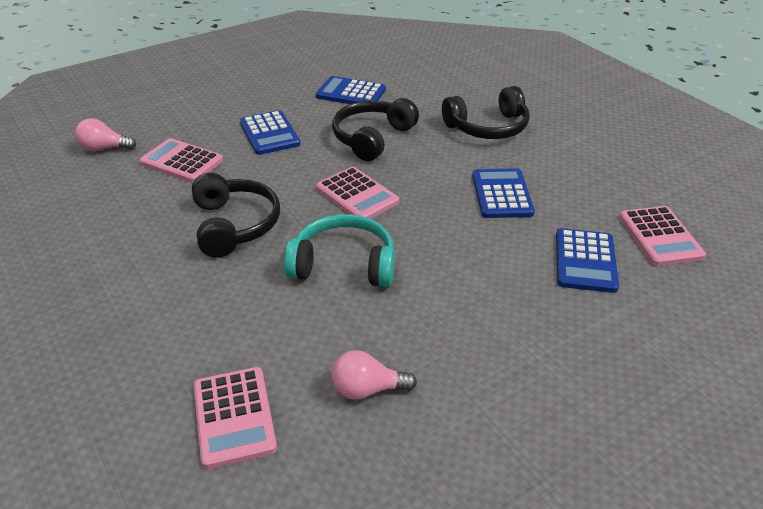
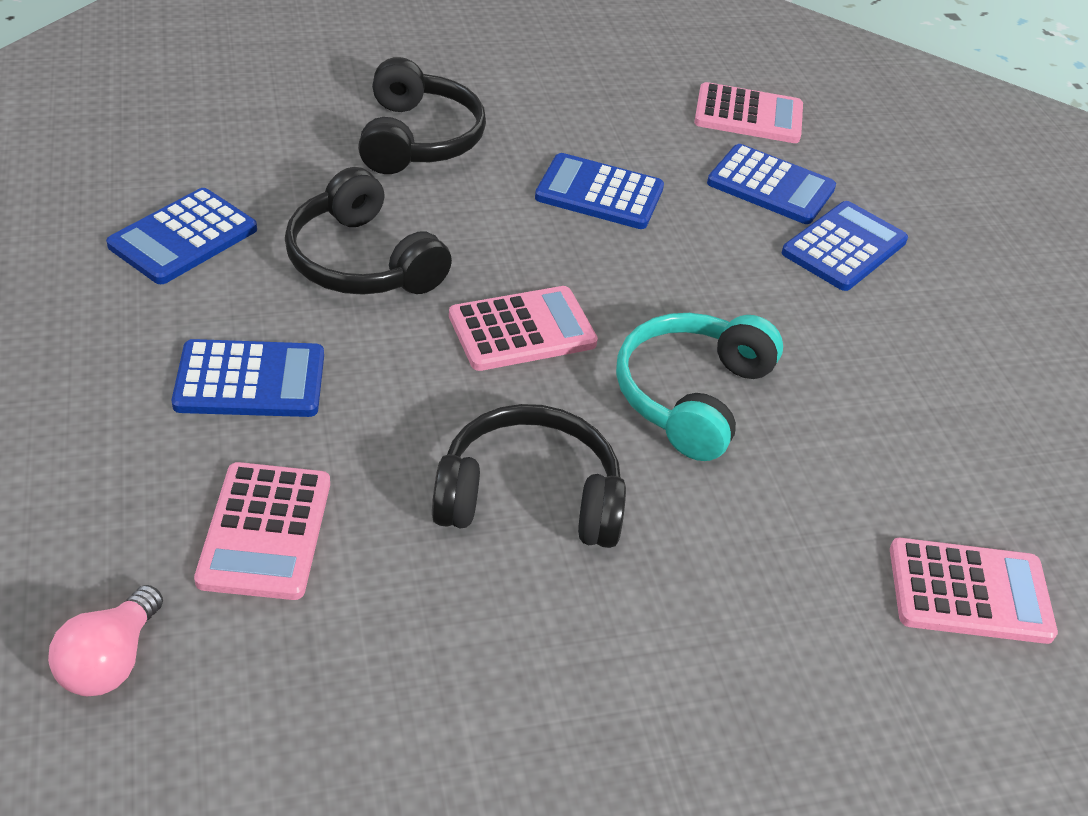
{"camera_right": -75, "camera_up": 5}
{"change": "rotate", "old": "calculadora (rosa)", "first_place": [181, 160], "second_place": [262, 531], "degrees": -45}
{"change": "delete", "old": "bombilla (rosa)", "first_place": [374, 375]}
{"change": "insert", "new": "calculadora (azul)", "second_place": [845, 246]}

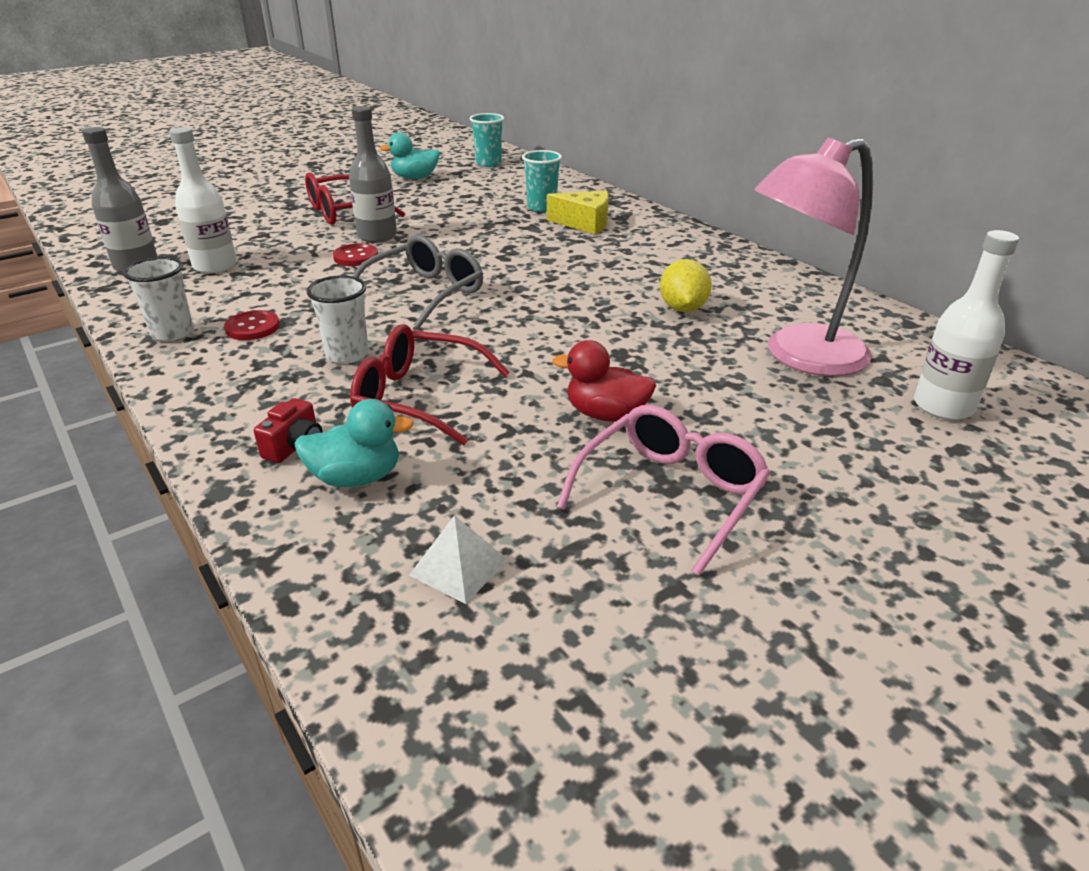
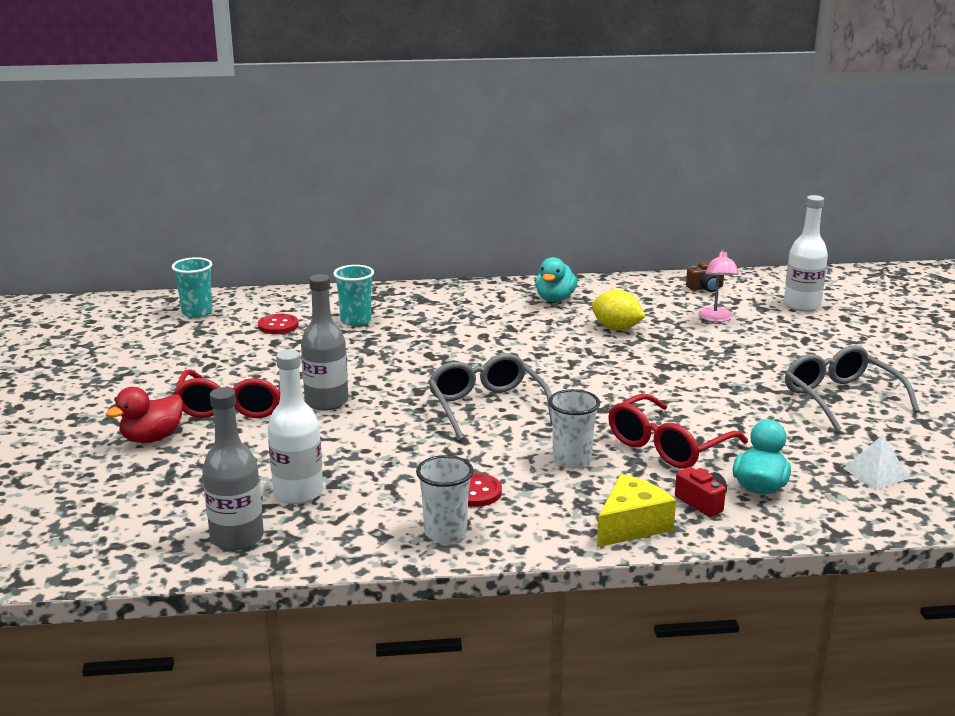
{"camera_right": -60, "camera_up": -10}
{"change": "move", "old": "botón (rojo)", "first_place": [355, 255], "second_place": [278, 324]}
{"change": "move", "old": "pato (turquesa)", "first_place": [409, 155], "second_place": [556, 279]}
{"change": "move", "old": "queso (amarillo)", "first_place": [578, 212], "second_place": [636, 510]}
{"change": "move", "old": "pato (rojo)", "first_place": [604, 381], "second_place": [144, 415]}
{"change": "recolor", "old": "gafas (rosa)", "new": "gafas (gris)", "first_place": [663, 490], "second_place": [852, 388]}
{"change": "resize", "old": "lámpara (rosa)", "first_place": [813, 256], "second_place": [718, 285], "factor": 0.48}
{"change": "insert", "new": "cámara (marrón)", "second_place": [705, 276]}

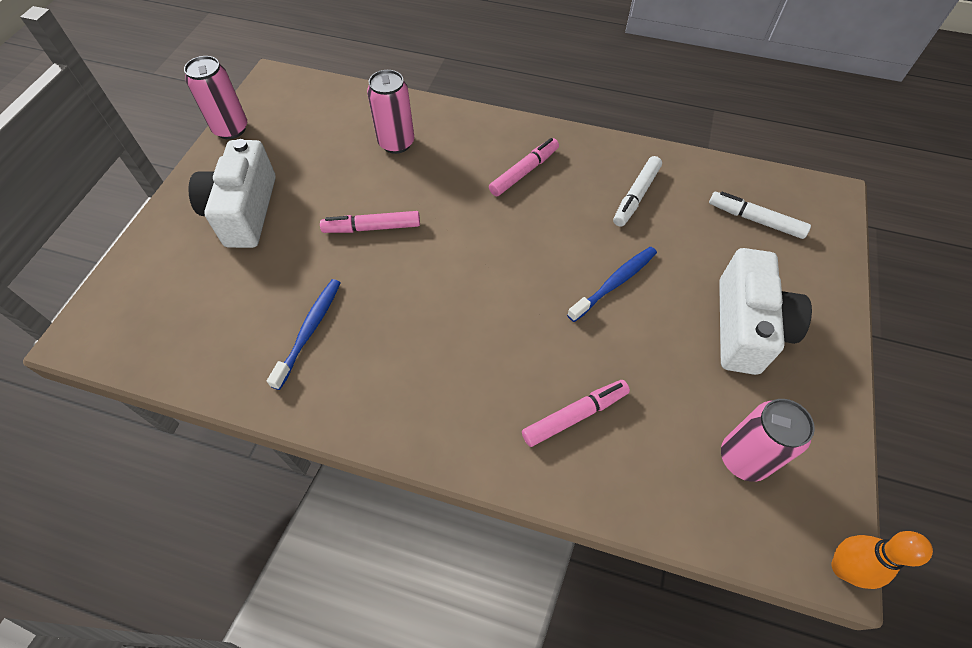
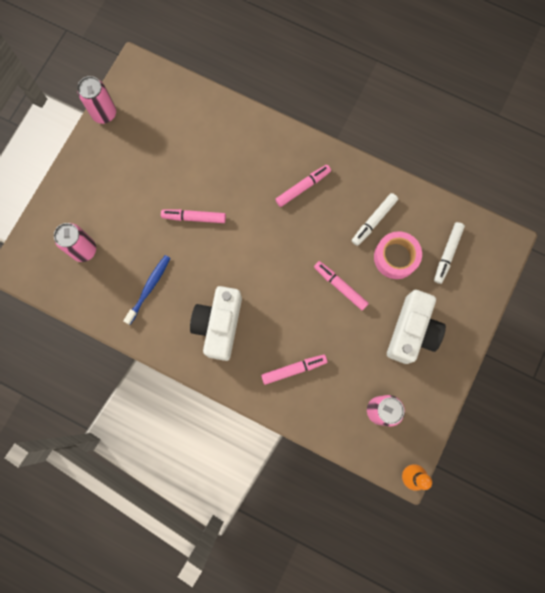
{"camera_right": 10, "camera_up": 20}
{"change": "move", "old": "cámara (blanco)", "first_place": [232, 193], "second_place": [216, 323]}
{"change": "move", "old": "lata (rosa)", "first_place": [390, 112], "second_place": [75, 242]}
{"change": "replace", "old": "cepillo de dientes (azul)", "new": "rotulador (rosa)", "first_place": [612, 284], "second_place": [341, 286]}
{"change": "rotate", "old": "rotulador (blanco)", "first_place": [760, 215], "second_place": [449, 253], "degrees": -105}
{"change": "insert", "new": "cinta adhesiva (rosa)", "second_place": [398, 255]}

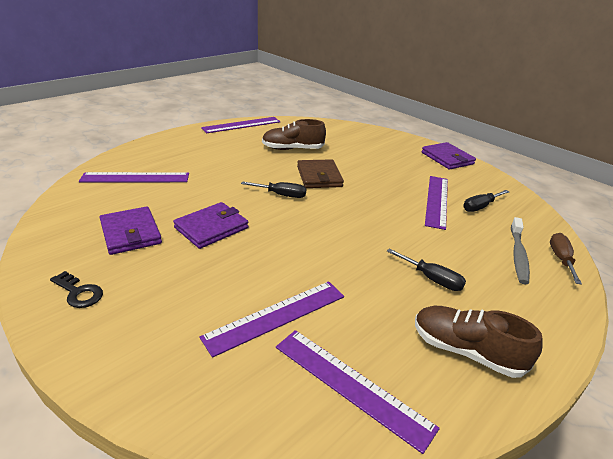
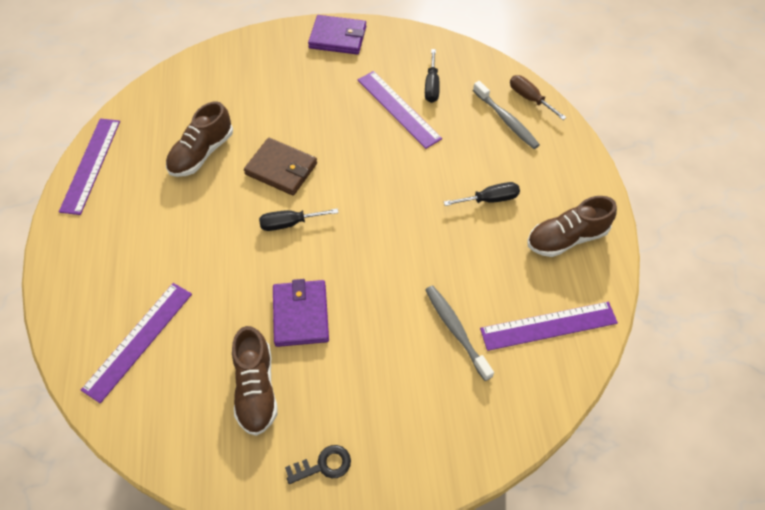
{"camera_right": -50, "camera_up": 25}
{"change": "replace", "old": "cartera (morado)", "new": "zapato (marrón)", "first_place": [131, 230], "second_place": [255, 381]}
{"change": "replace", "old": "regla (morado)", "new": "cepillo de dientes (gris)", "first_place": [272, 319], "second_place": [459, 333]}
{"change": "rotate", "old": "destornillador (negro)", "first_place": [273, 189], "second_place": [299, 219], "degrees": -150}

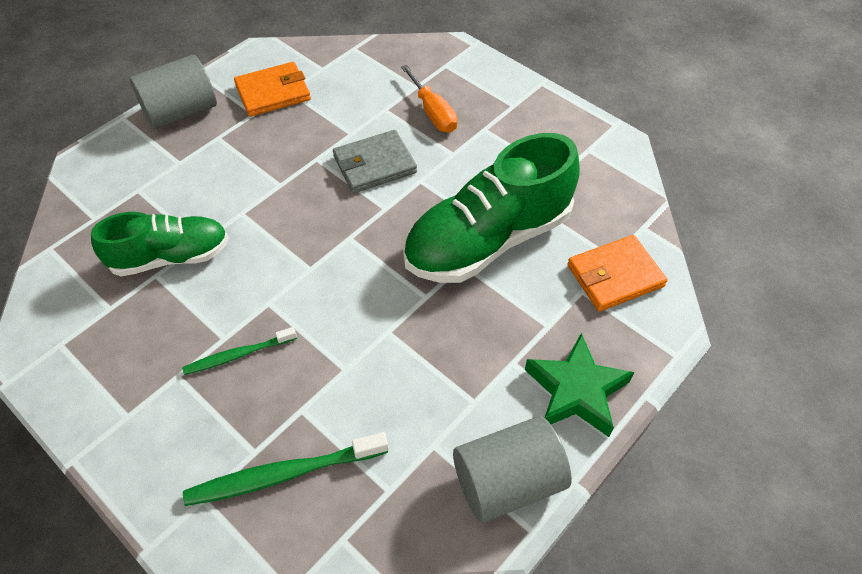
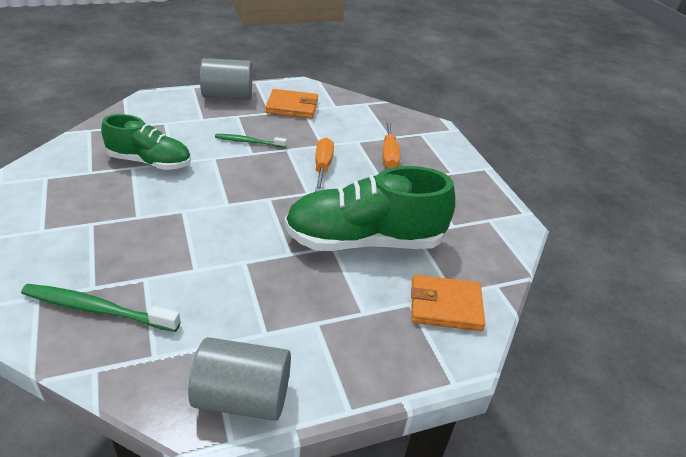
{"camera_right": 25, "camera_up": -15}
{"change": "move", "old": "cepillo de dientes (verde)", "first_place": [239, 351], "second_place": [251, 141]}
{"change": "replace", "old": "cartera (gris)", "new": "destornillador (naranja)", "first_place": [375, 161], "second_place": [324, 164]}
{"change": "delete", "old": "estrella (verde)", "first_place": [579, 385]}

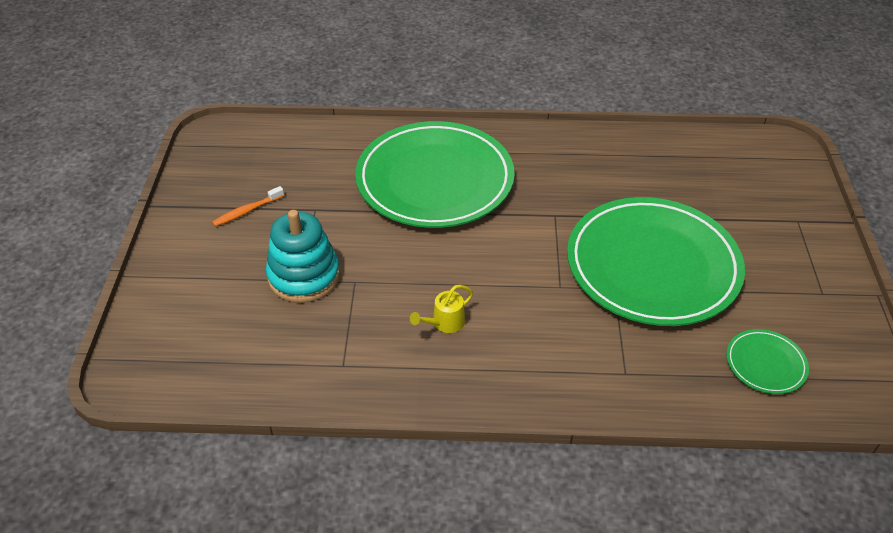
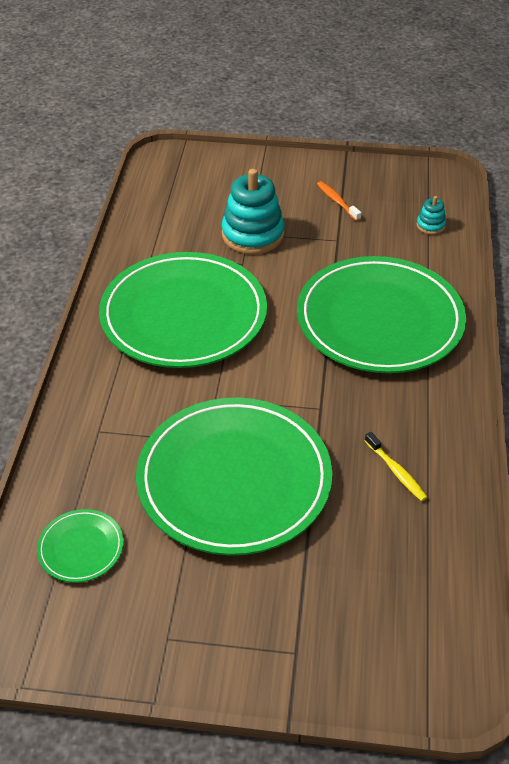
{"camera_right": 95, "camera_up": 0}
{"change": "replace", "old": "regadera (amarillo)", "new": "plato (verde)", "first_place": [441, 309], "second_place": [183, 310]}
{"change": "insert", "new": "cepillo de dientes (amarillo)", "second_place": [396, 466]}
{"change": "insert", "new": "juguete apilable (turquesa)", "second_place": [431, 215]}

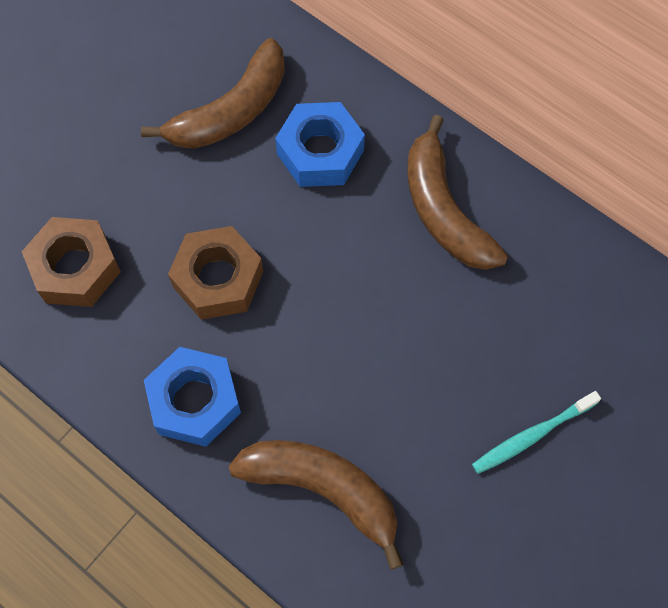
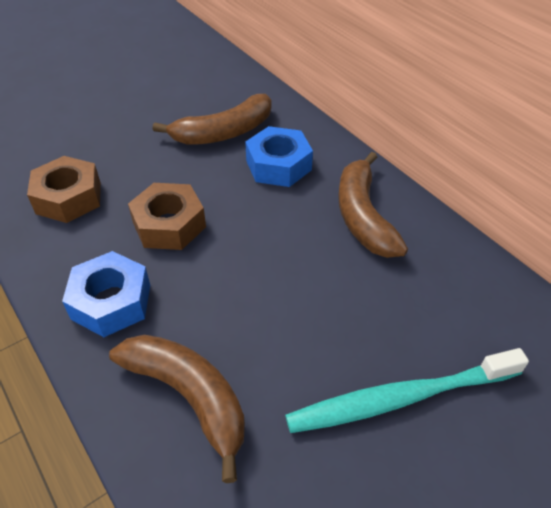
{"camera_right": 15, "camera_up": -20}
{"change": "resize", "old": "cepillo de dientes (turquesa)", "first_place": [536, 432], "second_place": [407, 390], "factor": 1.74}

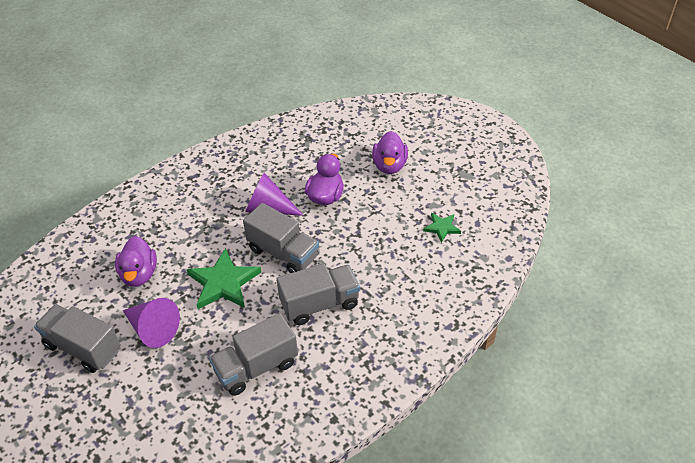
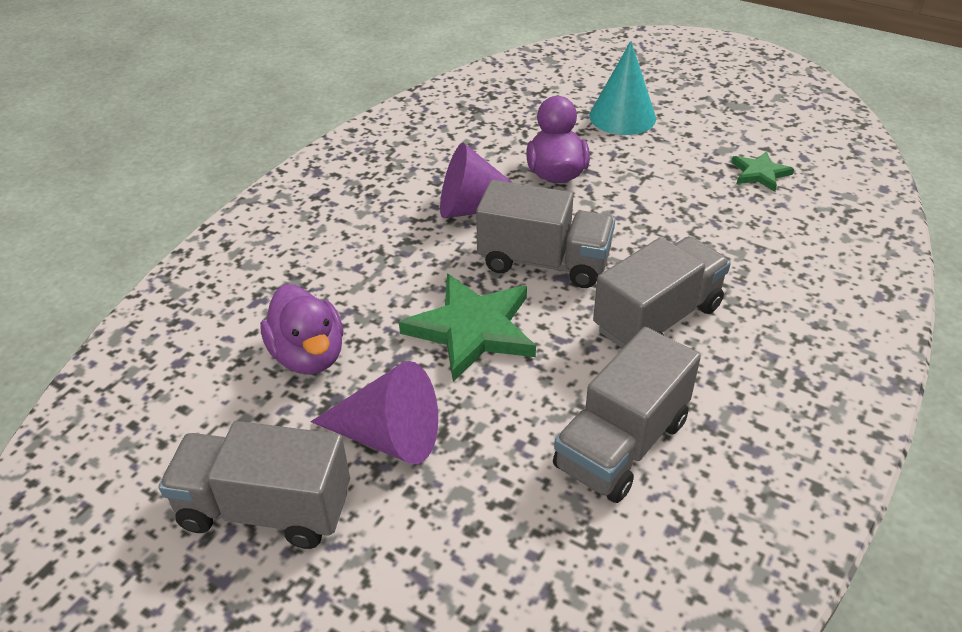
{"camera_right": -20, "camera_up": -5}
{"change": "replace", "old": "pato (morado)", "new": "cono (turquesa)", "first_place": [390, 152], "second_place": [622, 88]}

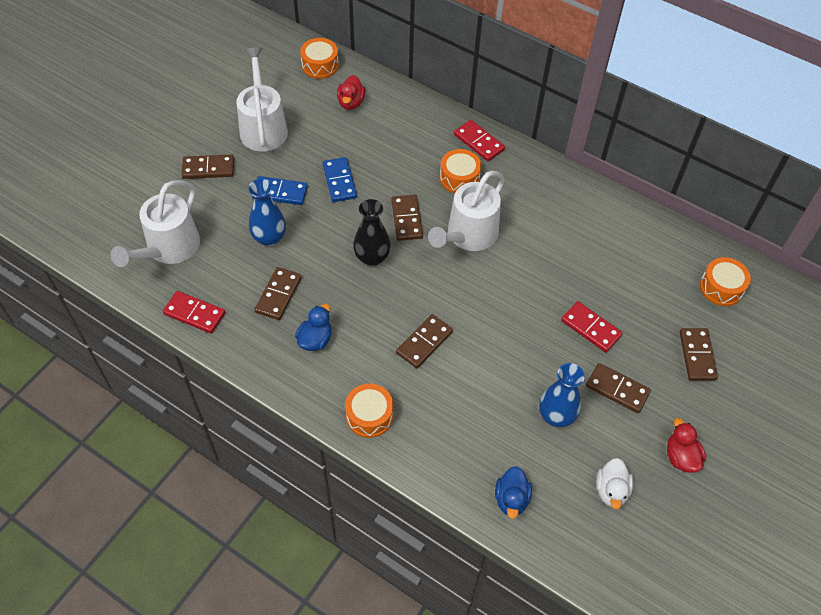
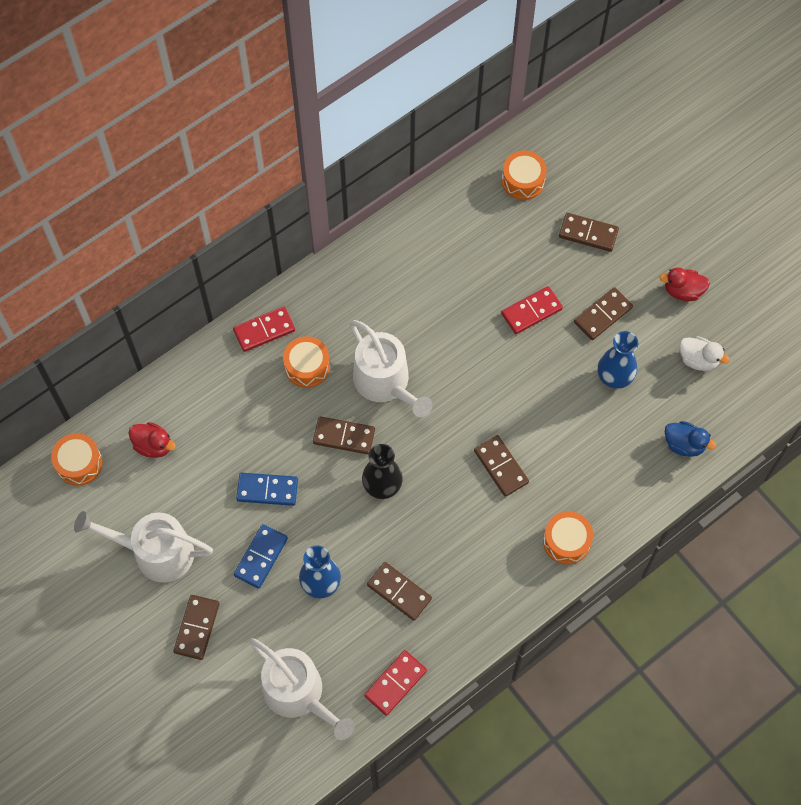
{"camera_right": -70, "camera_up": 10}
{"change": "delete", "old": "pato (azul)", "first_place": [313, 327]}

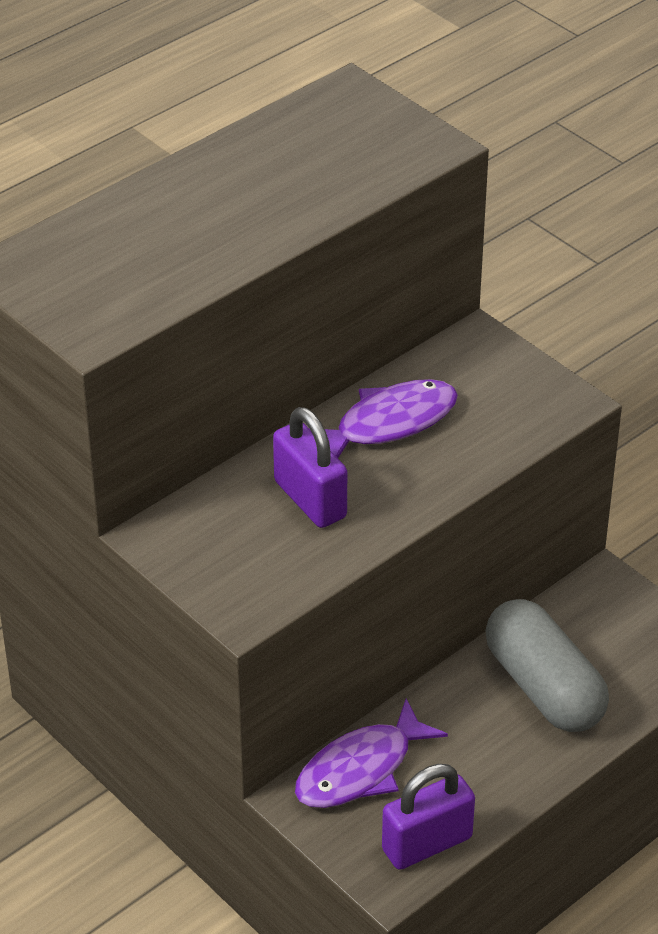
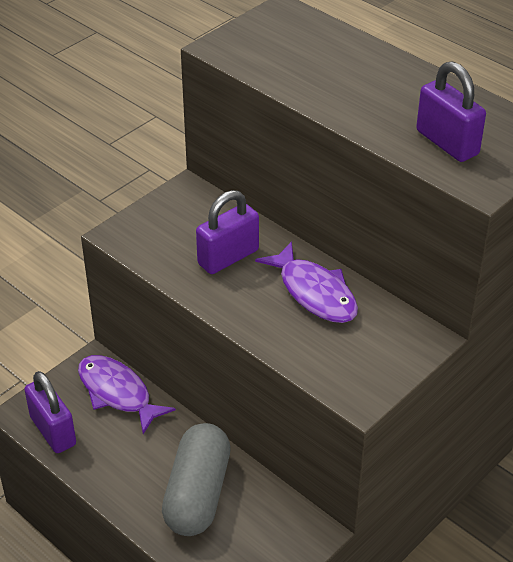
{"camera_right": 85, "camera_up": 0}
{"change": "rotate", "old": "cápsula (gris)", "first_place": [547, 665], "second_place": [196, 479], "degrees": -45}
{"change": "insert", "new": "candado (morado)", "second_place": [451, 111]}

